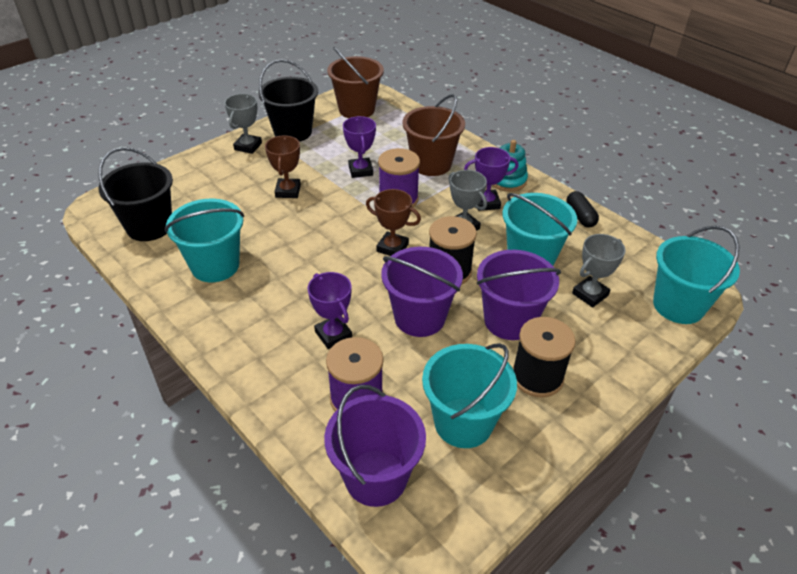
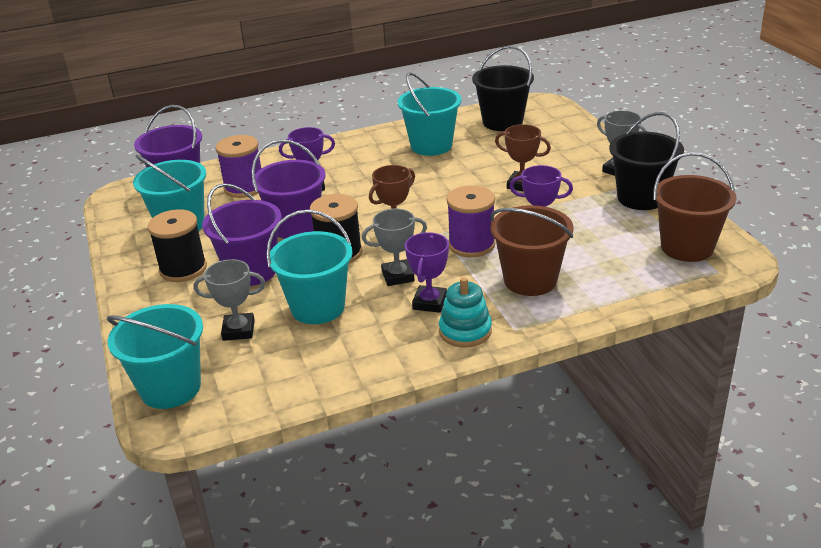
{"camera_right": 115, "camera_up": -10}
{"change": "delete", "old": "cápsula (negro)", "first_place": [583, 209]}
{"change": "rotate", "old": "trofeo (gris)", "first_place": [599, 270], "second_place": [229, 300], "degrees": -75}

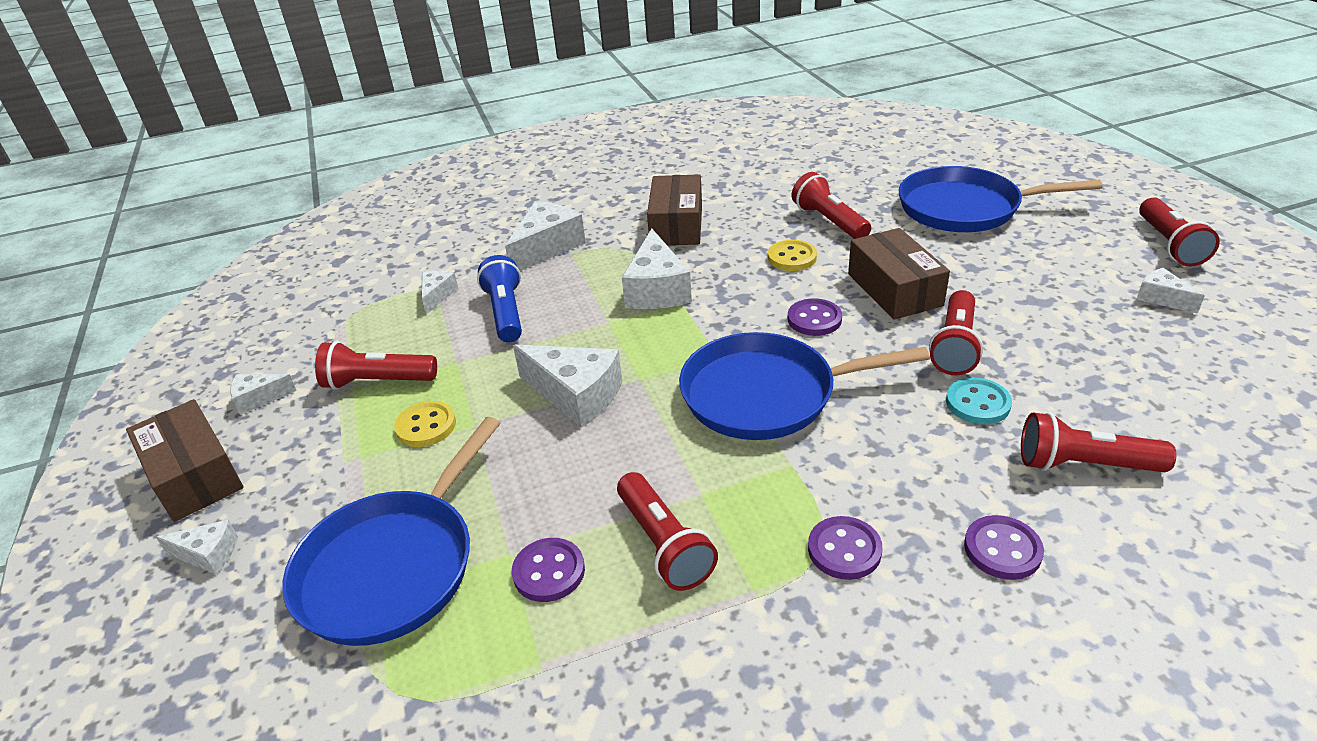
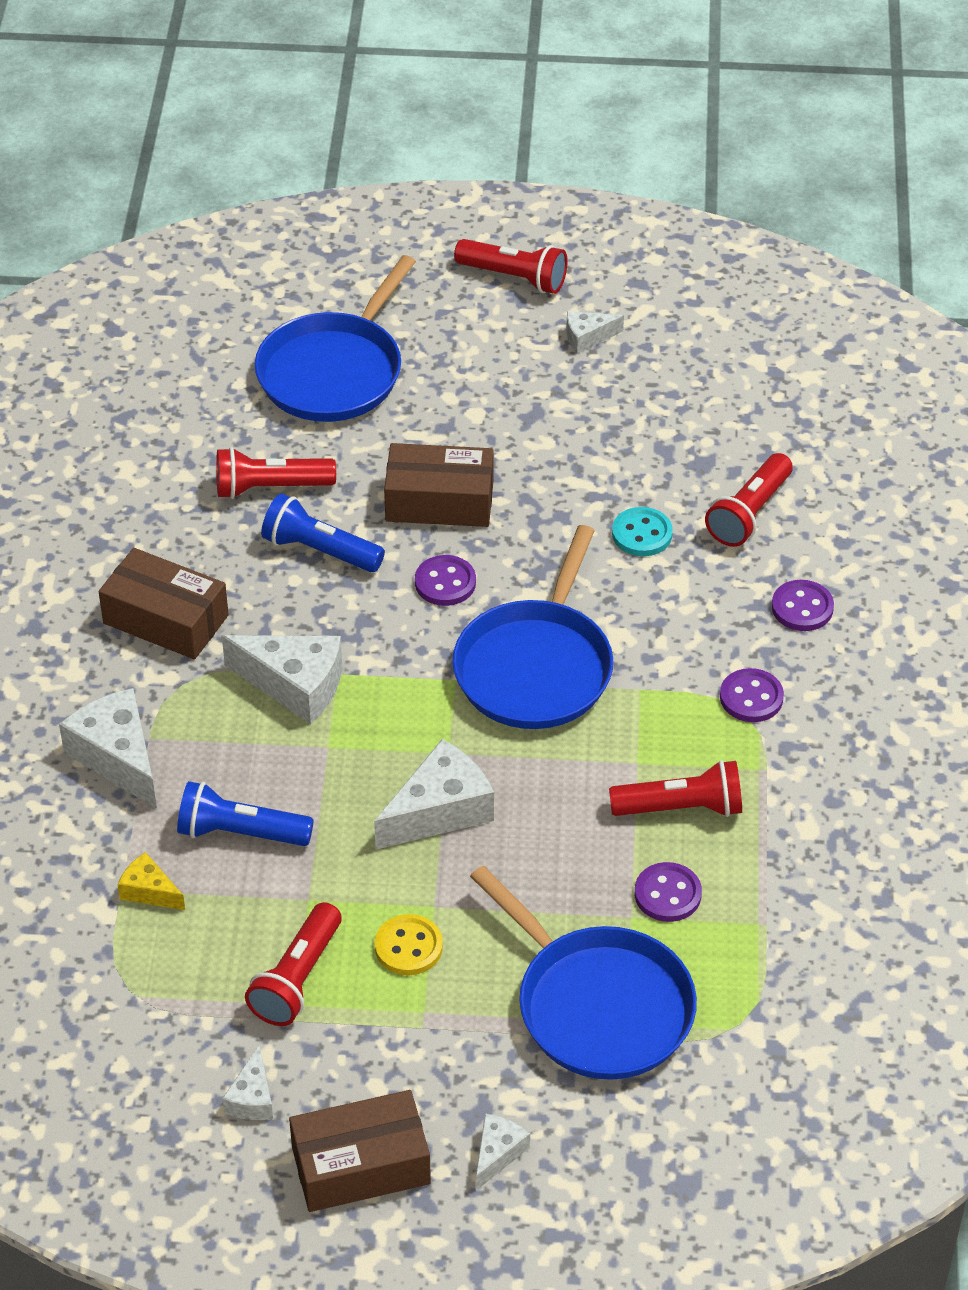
{"camera_right": -70, "camera_up": 10}
{"change": "recolor", "old": "queso (blanco)", "new": "queso (amarillo)", "first_place": [440, 292], "second_place": [151, 881]}
{"change": "replace", "old": "botón (amarillo)", "new": "lámpara de mano (azul)", "first_place": [792, 255], "second_place": [323, 532]}
{"change": "delete", "old": "lámpara de mano (rojo)", "first_place": [956, 332]}

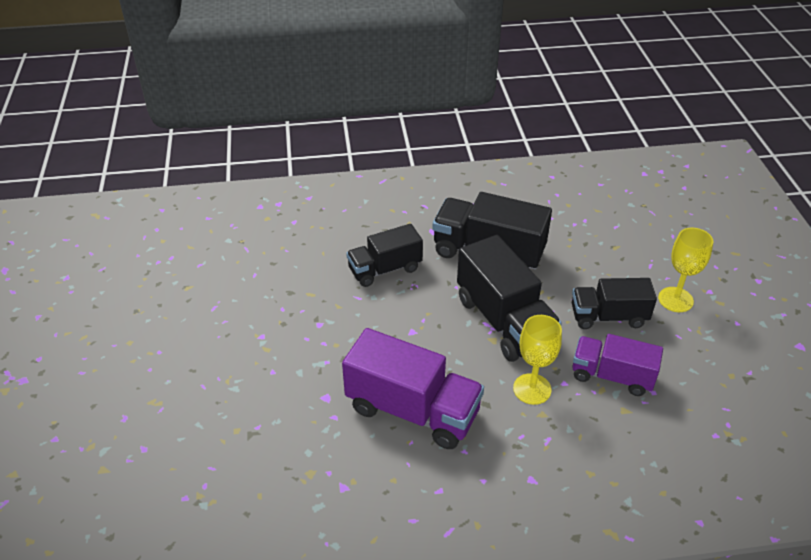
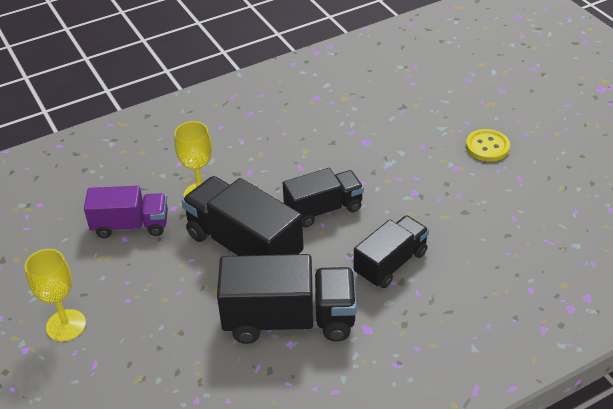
{"camera_right": 160, "camera_up": 0}
{"change": "delete", "old": "camión (morado)", "first_place": [413, 388]}
{"change": "move", "old": "camión (negro)", "first_place": [614, 303], "second_place": [323, 197]}
{"change": "insert", "new": "botón (amarillo)", "second_place": [488, 145]}

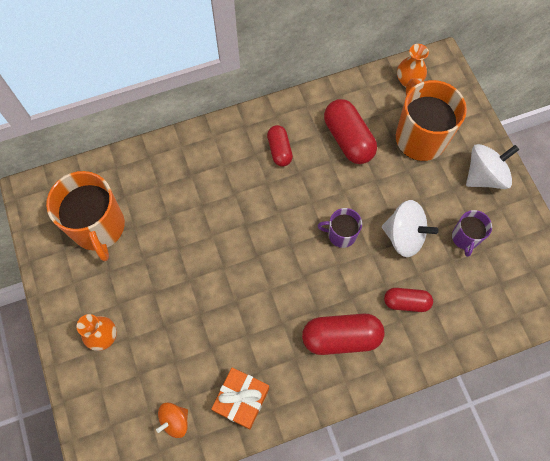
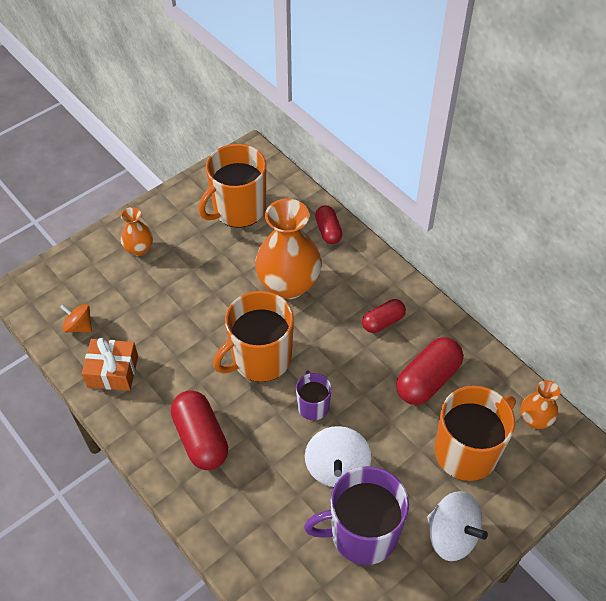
{"camera_right": 70, "camera_up": -15}
{"change": "move", "old": "cápsula (rojo)", "first_place": [408, 300], "second_place": [328, 224]}
{"change": "resize", "old": "taza (morado)", "first_place": [472, 233], "second_place": [356, 515], "factor": 1.93}
{"change": "insert", "new": "taza (naranja)", "second_place": [253, 336]}
{"change": "insert", "new": "florero (naranja)", "second_place": [288, 249]}

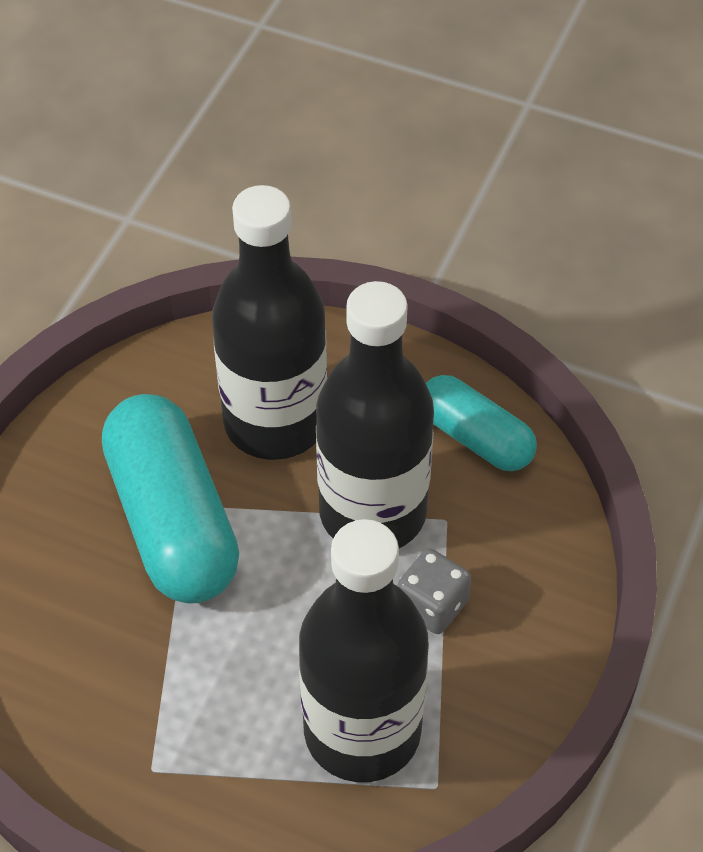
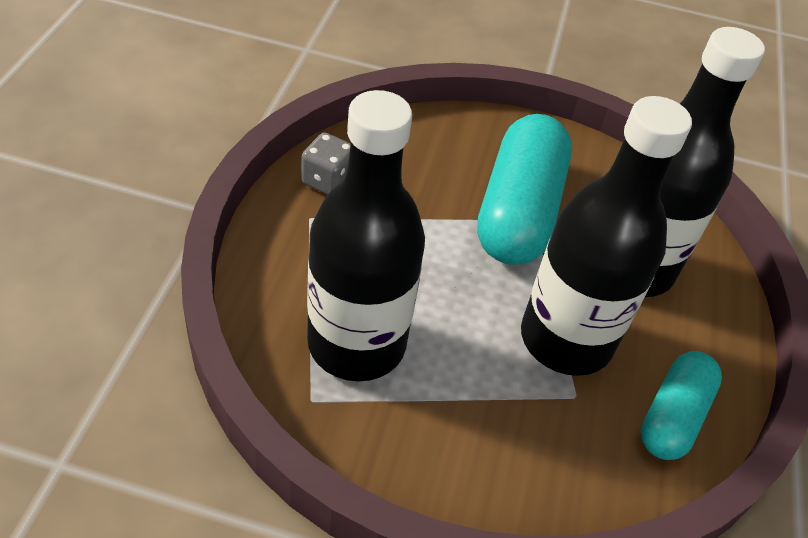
{"camera_right": 75, "camera_up": -5}
{"change": "rotate", "old": "cápsula (turquesa)", "first_place": [170, 499], "second_place": [524, 189], "degrees": -45}
{"change": "move", "old": "dado (gris)", "first_place": [434, 591], "second_place": [326, 164]}

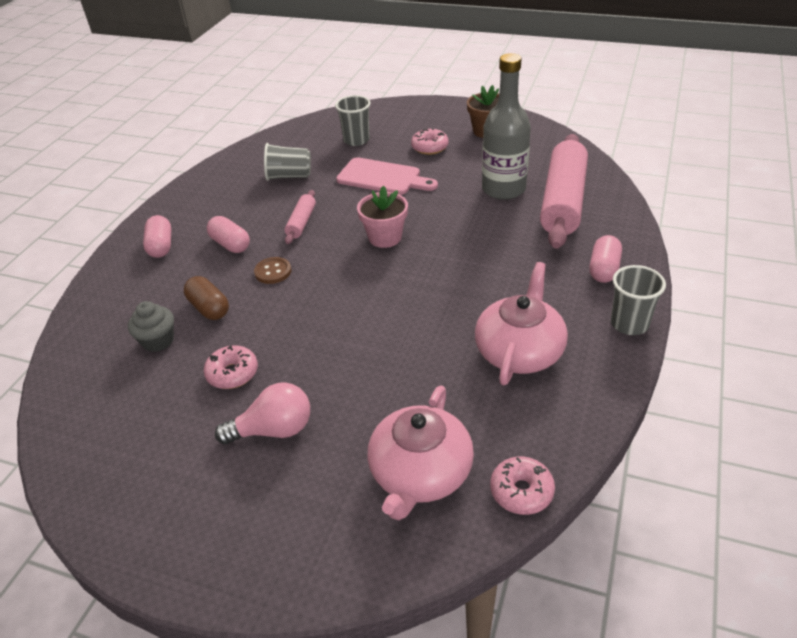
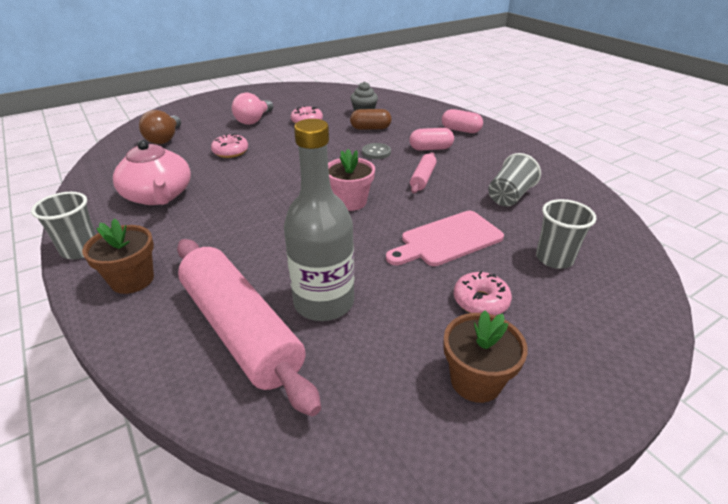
{"camera_right": 125, "camera_up": -5}
{"change": "recolor", "old": "botón (marrón)", "new": "botón (gris)", "first_place": [272, 270], "second_place": [376, 151]}
{"change": "rotate", "old": "rodillo (rosa)", "first_place": [300, 217], "second_place": [423, 172], "degrees": 60}
{"change": "replace", "old": "tetera (rosa)", "new": "bombilla (marrón)", "first_place": [420, 453], "second_place": [160, 127]}
{"change": "move", "old": "rosquilla (rosa)", "first_place": [522, 486], "second_place": [229, 146]}
{"change": "replace", "old": "cápsula (rosa)", "new": "maceta (marrón)", "first_place": [605, 259], "second_place": [118, 256]}

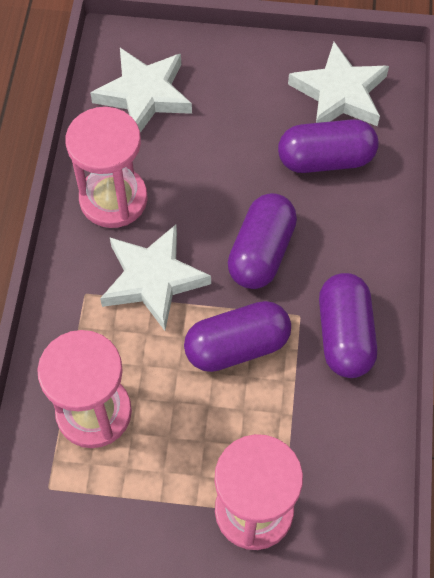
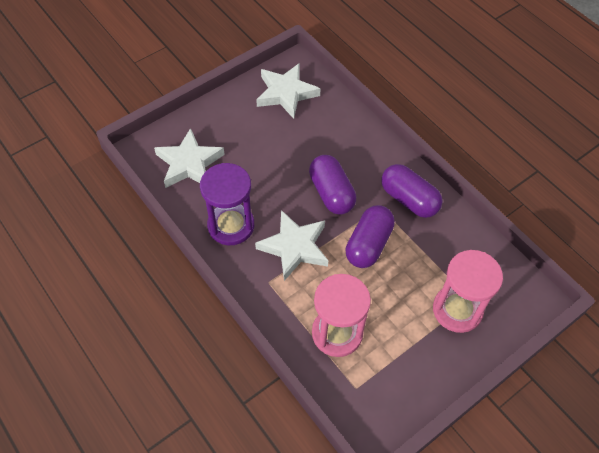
{"camera_right": -45, "camera_up": -5}
{"change": "recolor", "old": "reloj de arena (rosa)", "new": "reloj de arena (morado)", "first_place": [106, 167], "second_place": [227, 204]}
{"change": "delete", "old": "cápsula (morado)", "first_place": [328, 146]}

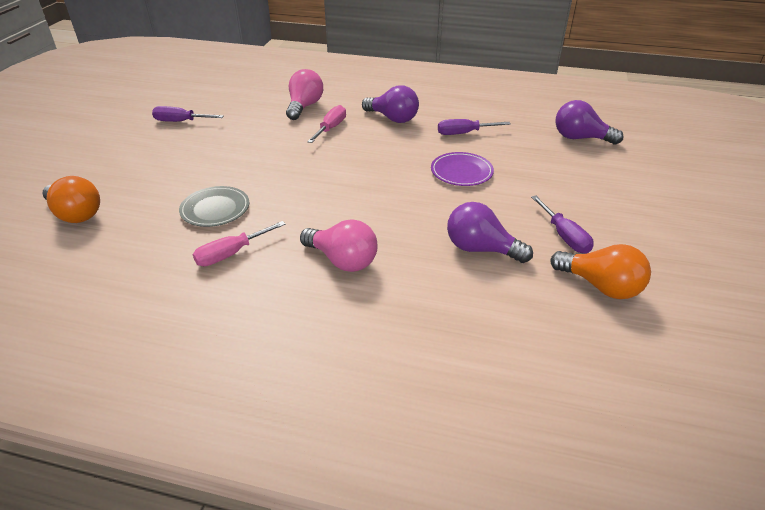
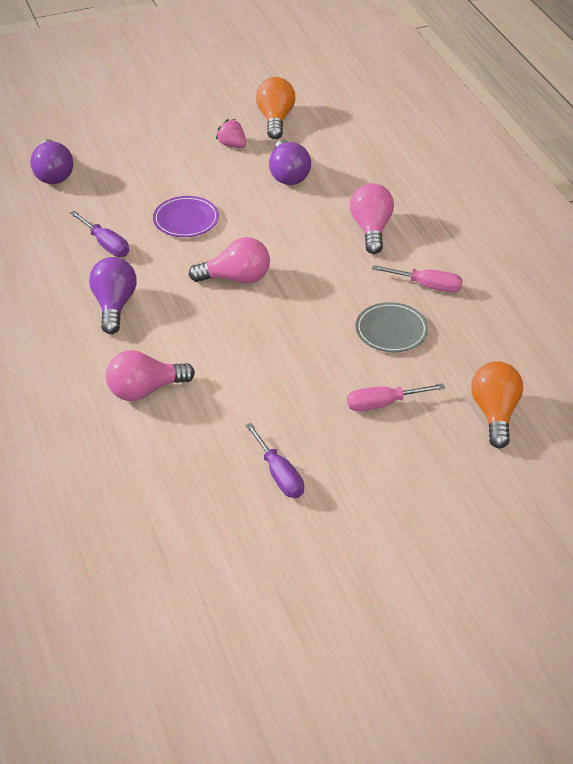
{"camera_right": -125, "camera_up": 5}
{"change": "move", "old": "destornillador (rosa)", "first_place": [326, 124], "second_place": [396, 397]}
{"change": "replace", "old": "destornillador (morado)", "new": "fresa (rosa)", "first_place": [562, 224], "second_place": [231, 133]}
{"change": "insert", "new": "bombilla (rosa)", "second_place": [229, 260]}

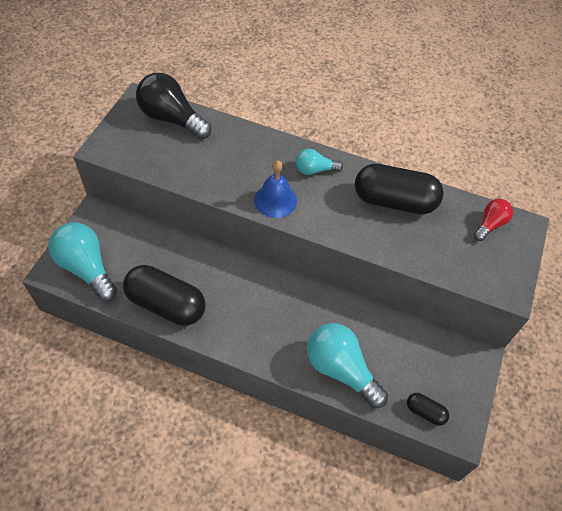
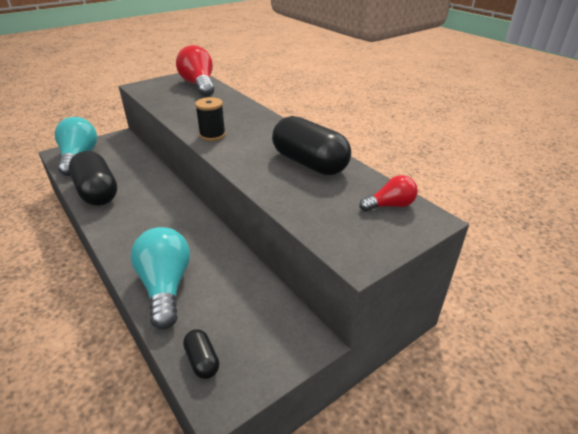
{"camera_right": 35, "camera_up": -20}
{"change": "recolor", "old": "bombilla (negro)", "new": "bombilla (rojo)", "first_place": [173, 106], "second_place": [195, 71]}
{"change": "replace", "old": "campana (azul)", "new": "carrete (negro)", "first_place": [275, 189], "second_place": [210, 119]}
{"change": "delete", "old": "bombilla (turquesa)", "first_place": [319, 162]}

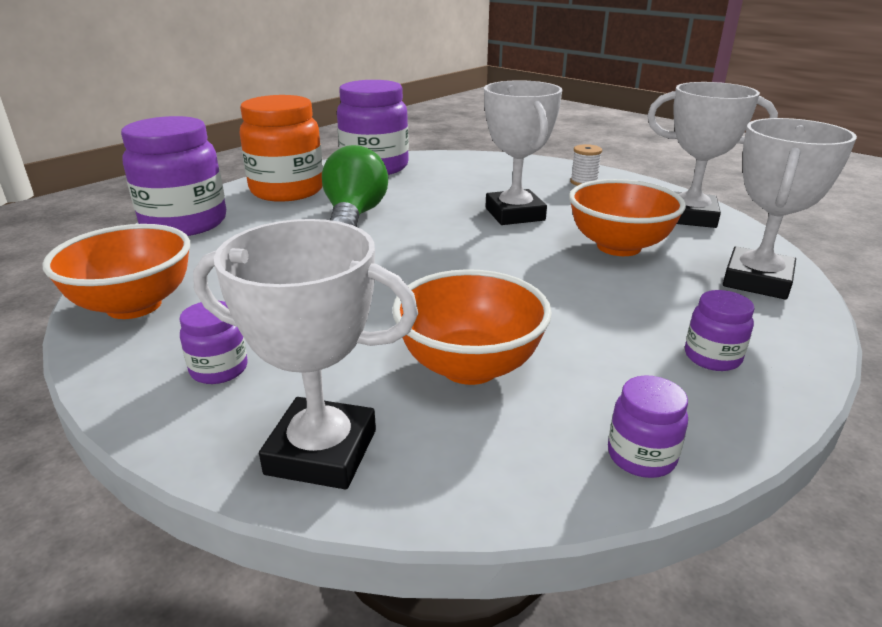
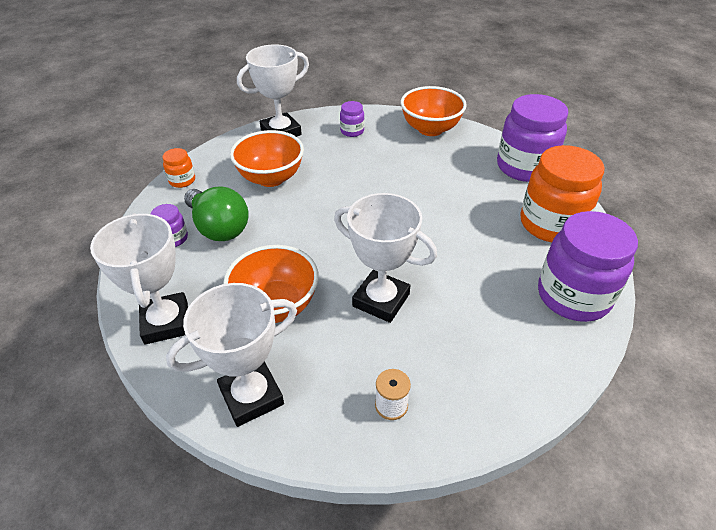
{"camera_right": 135, "camera_up": 15}
{"change": "move", "old": "bombilla (verde)", "first_place": [355, 186], "second_place": [216, 214]}
{"change": "recolor", "old": "tarro (morado)", "new": "tarro (naranja)", "first_place": [648, 427], "second_place": [179, 168]}

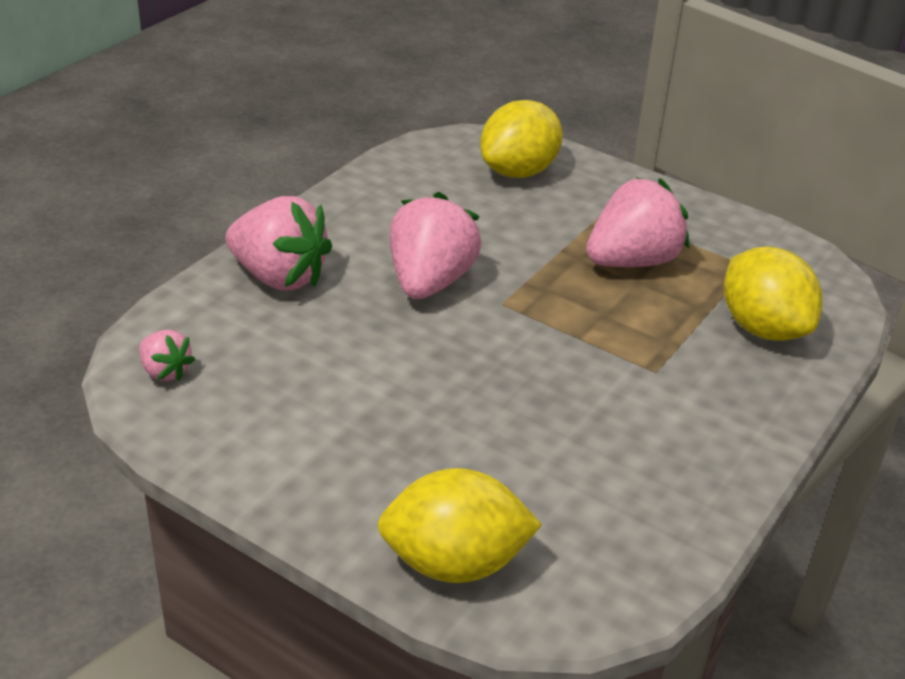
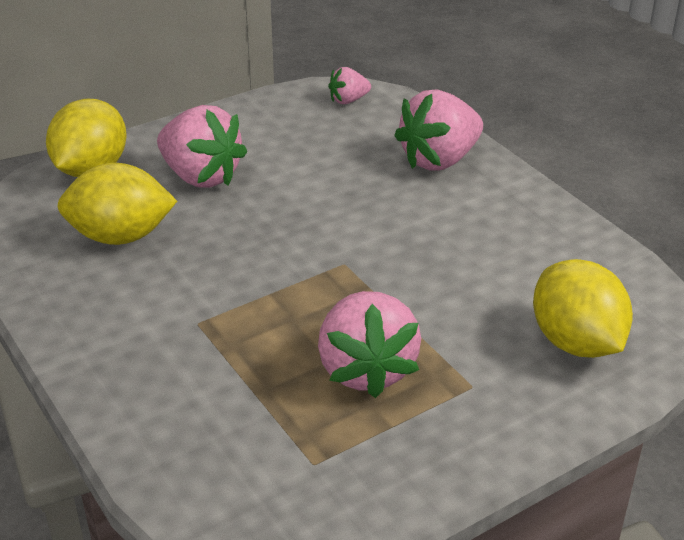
{"camera_right": 115, "camera_up": 0}
{"change": "move", "old": "fresa (rosa)", "first_place": [435, 245], "second_place": [202, 146]}
{"change": "move", "old": "limón (amarillo)", "first_place": [773, 293], "second_place": [117, 204]}

